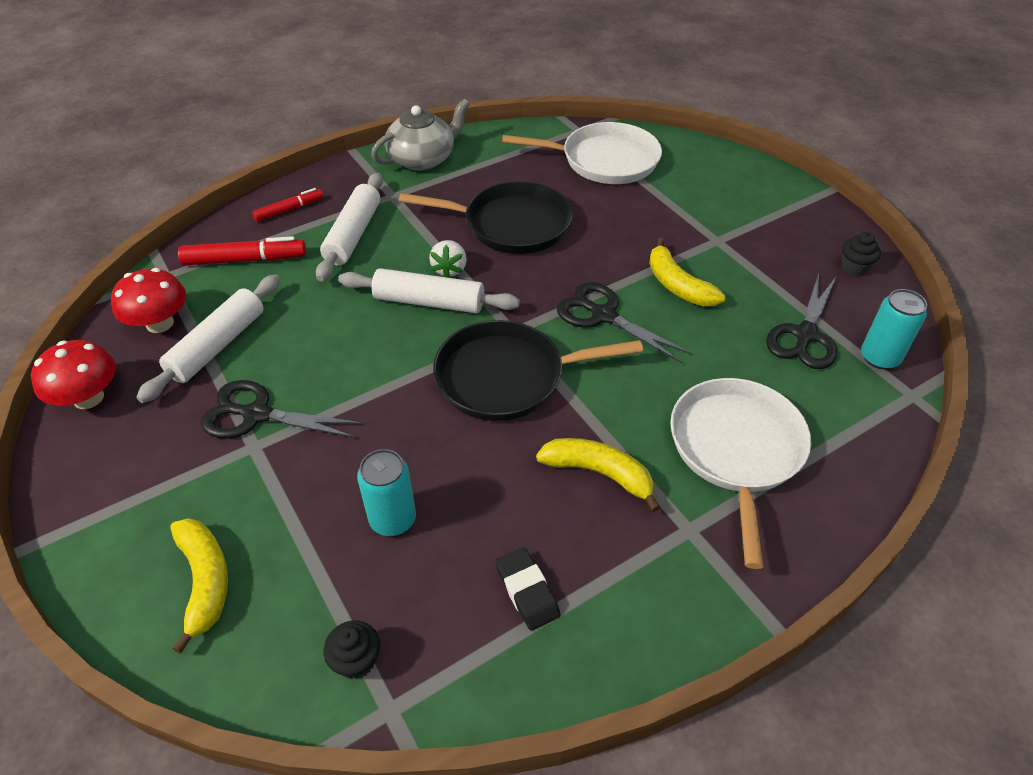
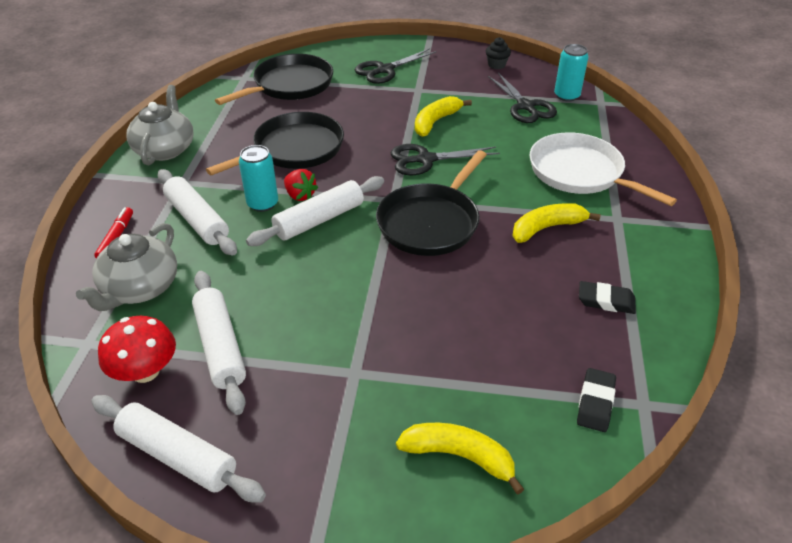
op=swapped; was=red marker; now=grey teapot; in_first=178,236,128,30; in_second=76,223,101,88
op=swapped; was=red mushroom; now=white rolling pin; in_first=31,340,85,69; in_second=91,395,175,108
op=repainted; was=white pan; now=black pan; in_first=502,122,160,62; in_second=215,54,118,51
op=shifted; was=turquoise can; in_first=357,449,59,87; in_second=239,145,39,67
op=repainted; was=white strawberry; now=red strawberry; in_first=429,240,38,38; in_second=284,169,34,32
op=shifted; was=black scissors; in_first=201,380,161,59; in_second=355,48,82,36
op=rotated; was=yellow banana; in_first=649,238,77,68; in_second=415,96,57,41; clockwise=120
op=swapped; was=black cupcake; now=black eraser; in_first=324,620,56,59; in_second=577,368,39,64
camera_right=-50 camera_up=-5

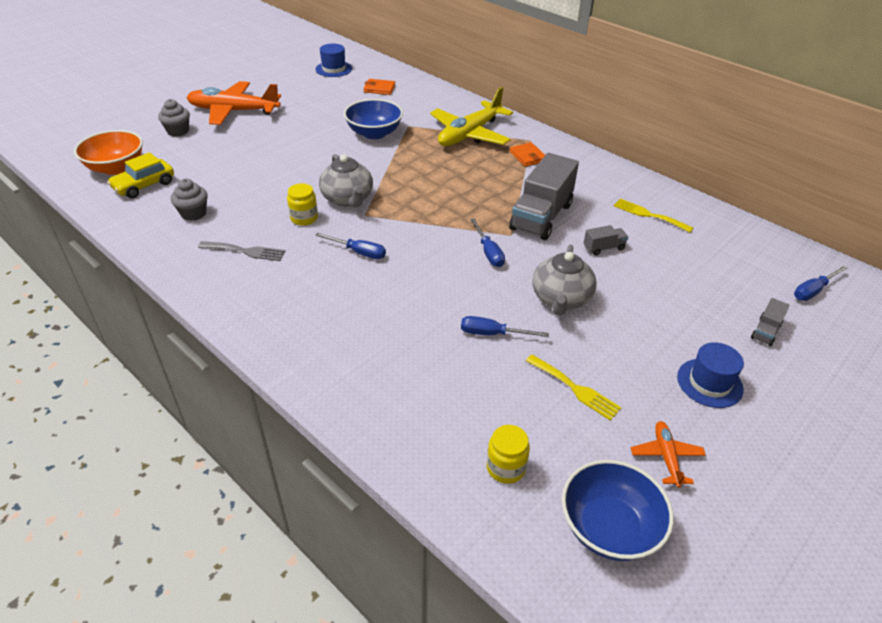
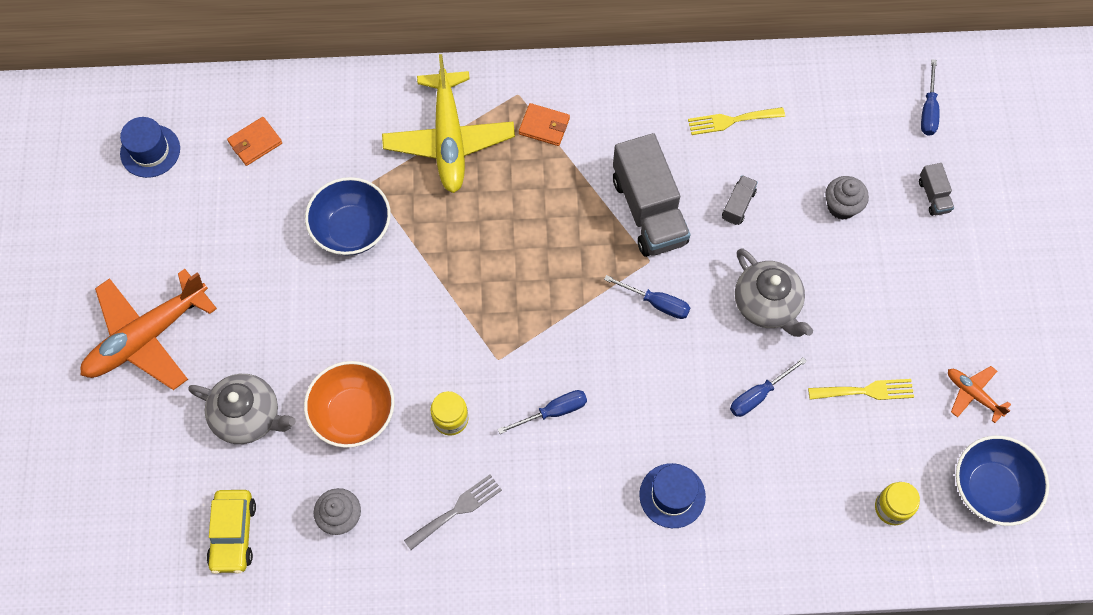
op=shifted; was=grey teapot; in_first=319,154,54,53; in_second=188,374,108,70
op=shifted; was=orange bowl; in_first=74,130,69,45; in_second=304,361,91,87
op=shifted; was=blue hat; in_first=677,342,67,66; in_second=639,463,67,65
op=shifted; was=grey cupcake; in_first=158,99,32,38; in_second=825,176,44,44
camera_right=-45 camera_up=25

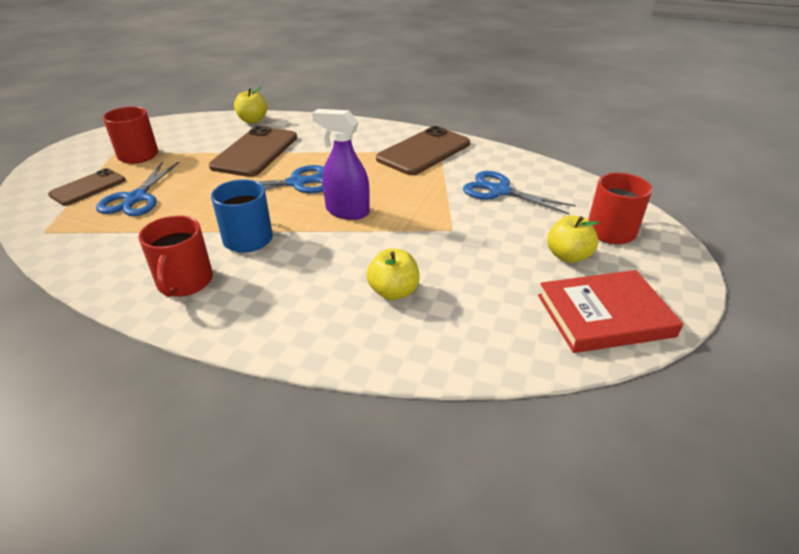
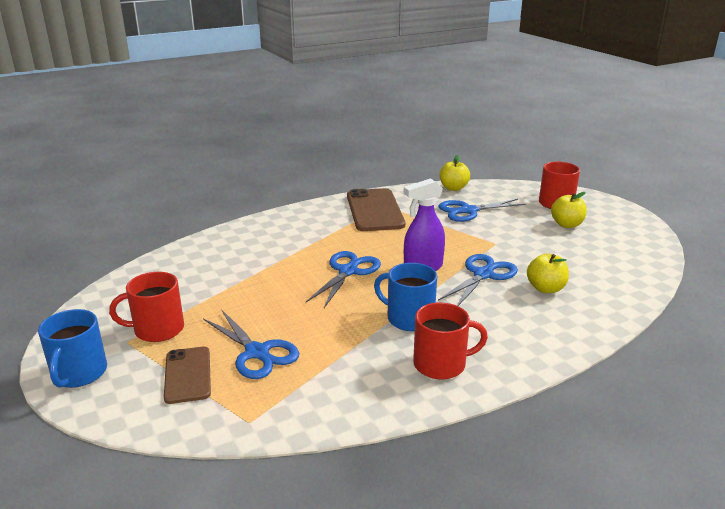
op=new; now=blue mug; in_second=38,309,69,79
op=rotated; was=red mug; in_first=139,215,74,82; in_second=413,302,75,77; clockwise=-45
op=new; now=blue scissors; in_second=438,254,80,52
op=shifted; was=yellow apple; in_first=234,86,33,37; in_second=440,155,30,36
op=gone; was=brown phone; in_first=209,126,88,51
op=gone; was=red book; in_first=538,270,145,83
camera_right=-50 camera_up=-10

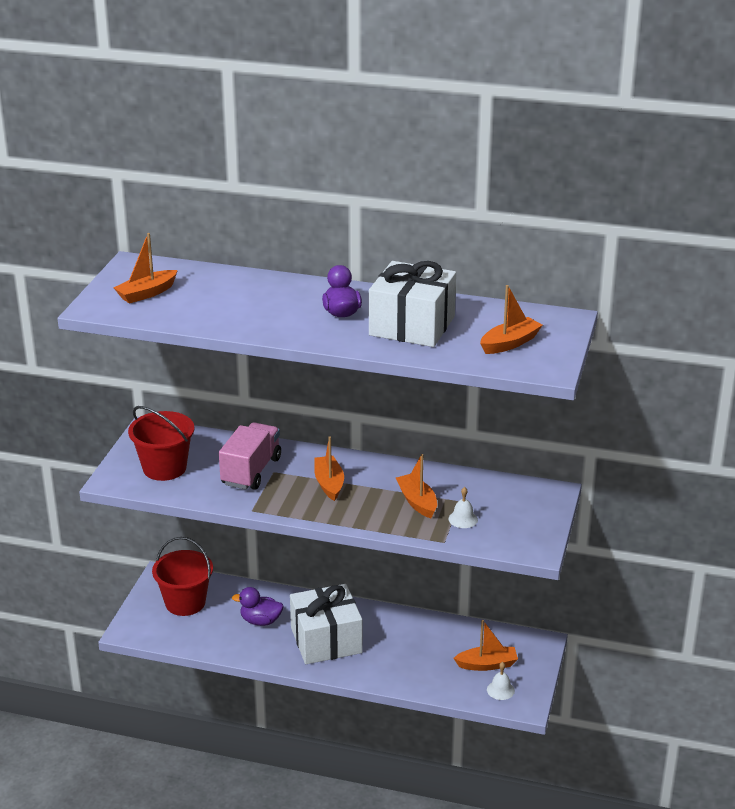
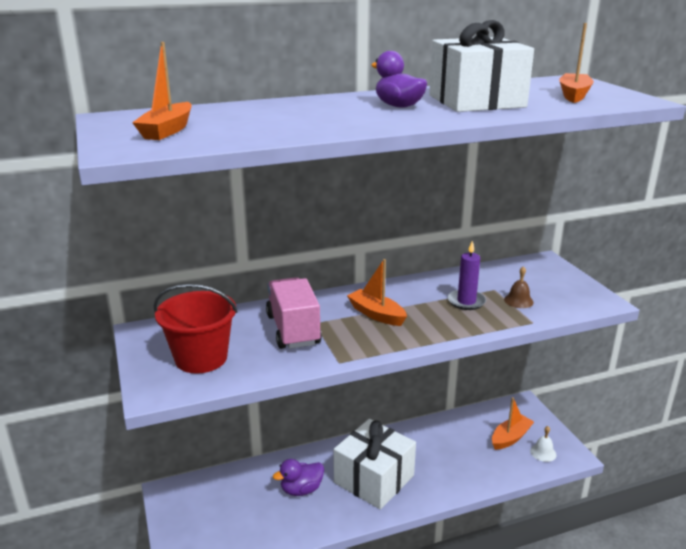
op=swapped; was=orange boat; now=purple candle; in_first=396,454,41,64; in_second=448,241,38,69
op=repainted; was=white bell; now=brown bell; in_first=449,487,29,41; in_second=504,266,30,42
op=gone; was=red bucket; in_first=152,537,61,79
camera_right=-35 camera_up=-5

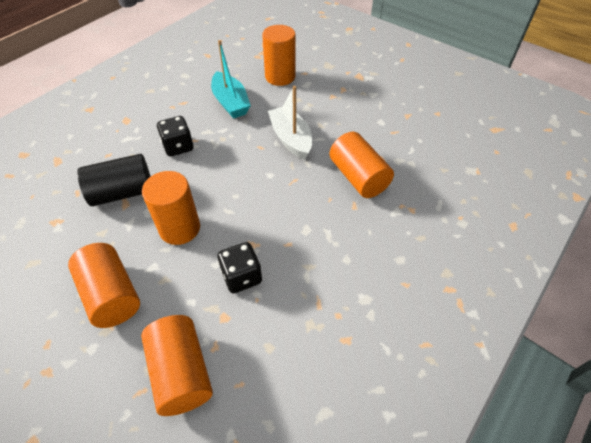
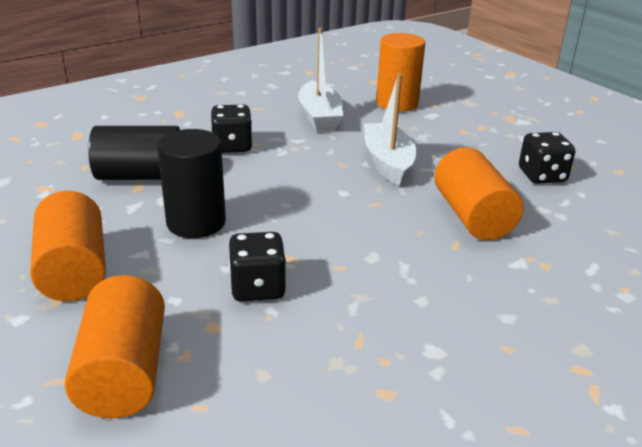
op=repainted; was=orange cylinder; now=black cylinder; in_first=142,171,58,74; in_second=157,129,69,109
op=repainted; was=turquoise boat; now=white boat; in_first=211,40,40,79; in_second=298,28,45,104
op=new; now=black dice; in_second=519,132,56,52
camera_right=15 camera_up=-20

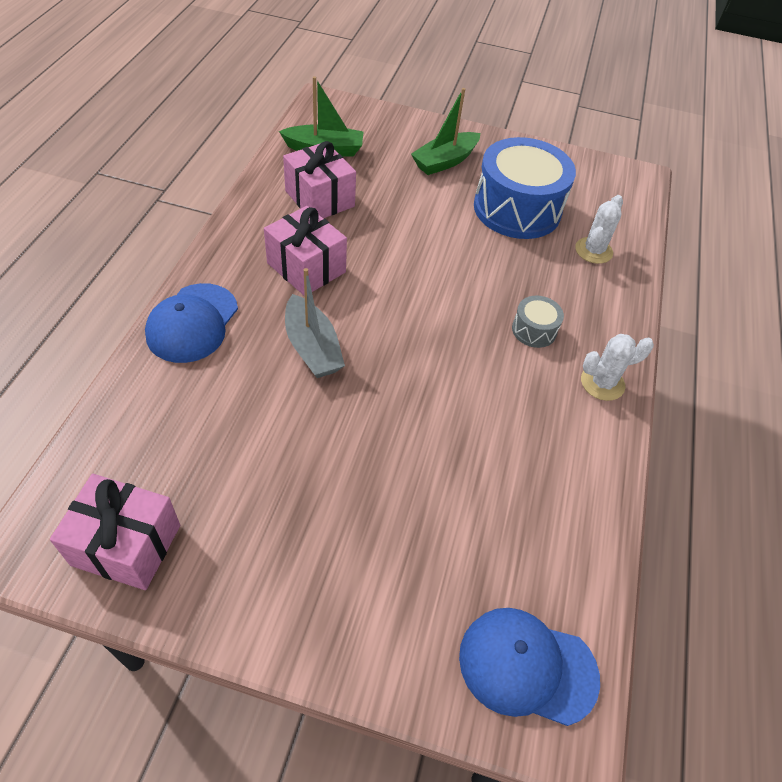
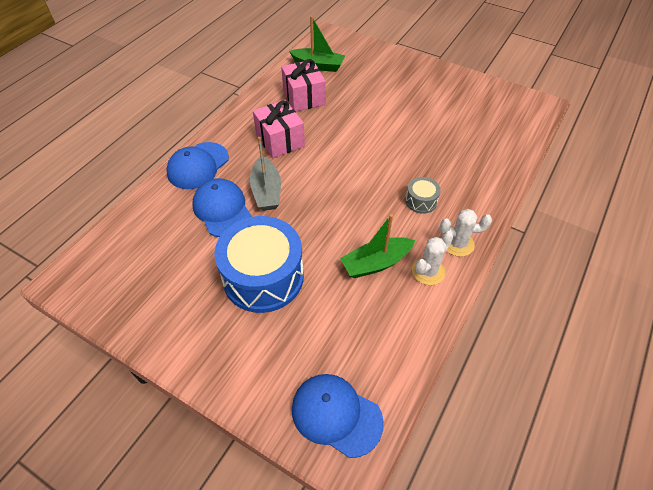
op=new; now=blue cap; in_second=192,178,60,59
op=shifted; was=blue drum; in_first=474,137,102,102; in_second=215,216,89,97
op=shifted; was=green boat; in_first=411,88,69,87; in_second=340,214,75,64
op=shifted; was=white cactus; in_first=575,195,48,69; in_second=412,231,42,54
op=gone; was=pink gift; in_first=50,474,130,116
camera_right=20 camera_up=0

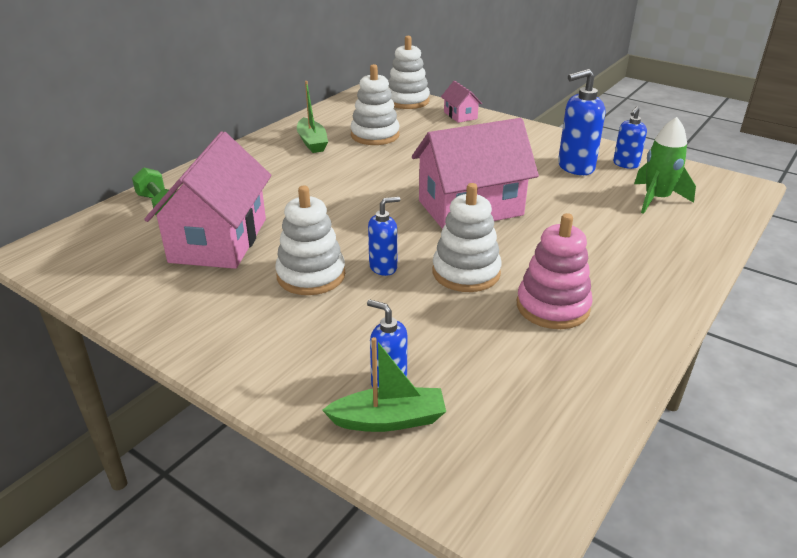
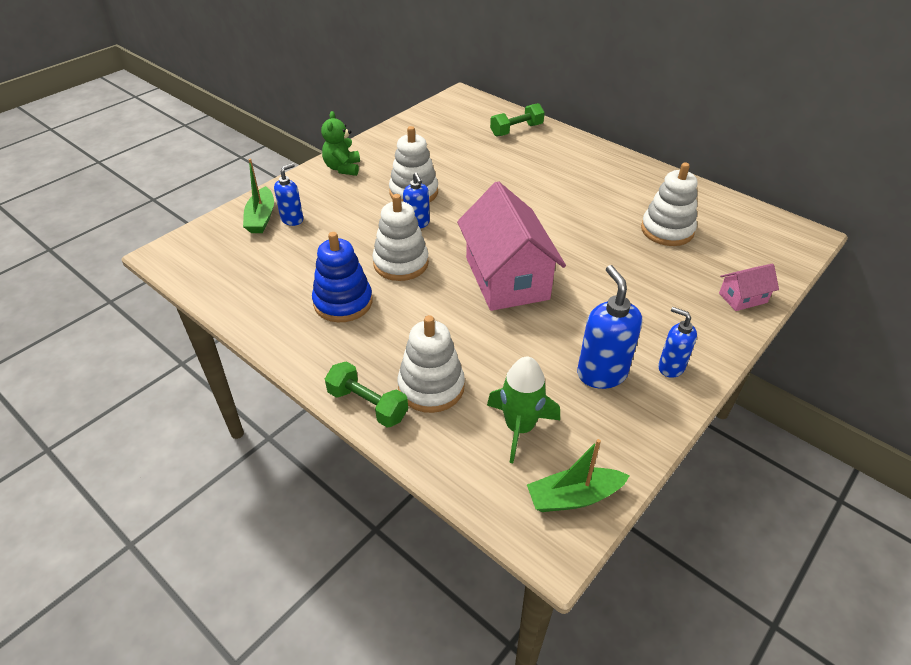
op=repainted; was=pink stacking toy; now=blue stacking toy; in_first=517,213,76,116; in_second=312,232,61,90
op=new; now=green teddy bear; in_second=321,111,39,65
op=new; now=green dumbbell; in_second=325,361,83,67
op=shifted; was=white stacking toy; in_first=388,36,42,73; in_second=397,315,68,98
op=shifted; was=green boat; in_first=297,81,31,72; in_second=527,439,103,73
op=shifted; was=blue soap dispenser; in_first=613,106,34,63; in_second=658,307,39,71
op=gone; was=pink house; in_first=144,131,127,138
camera_right=95 camera_up=10

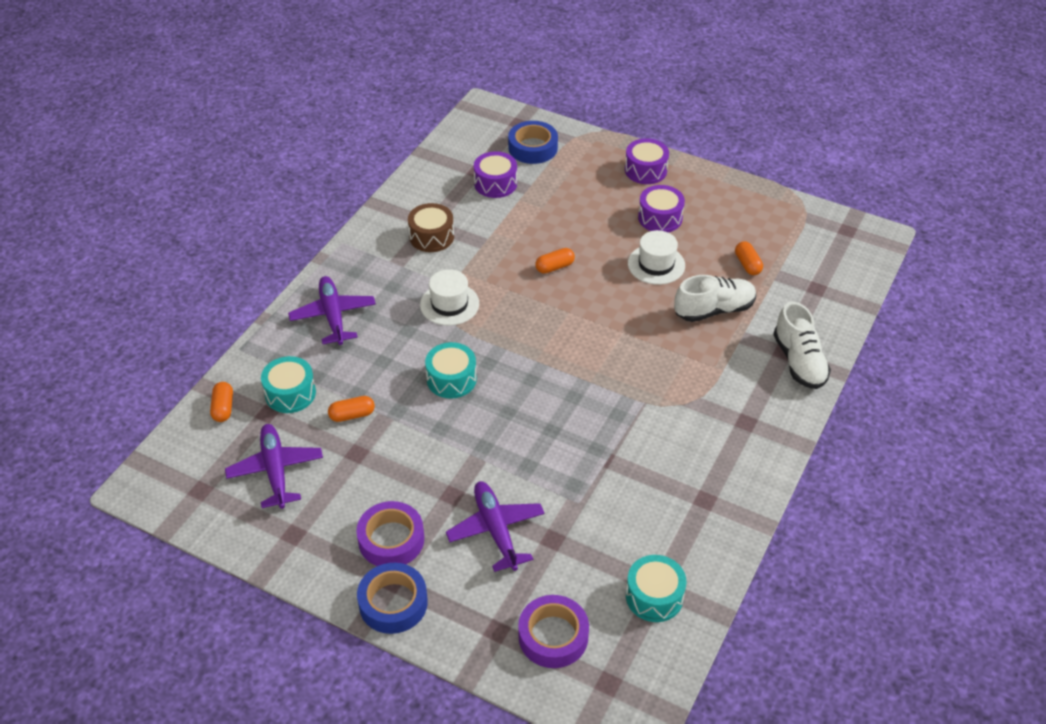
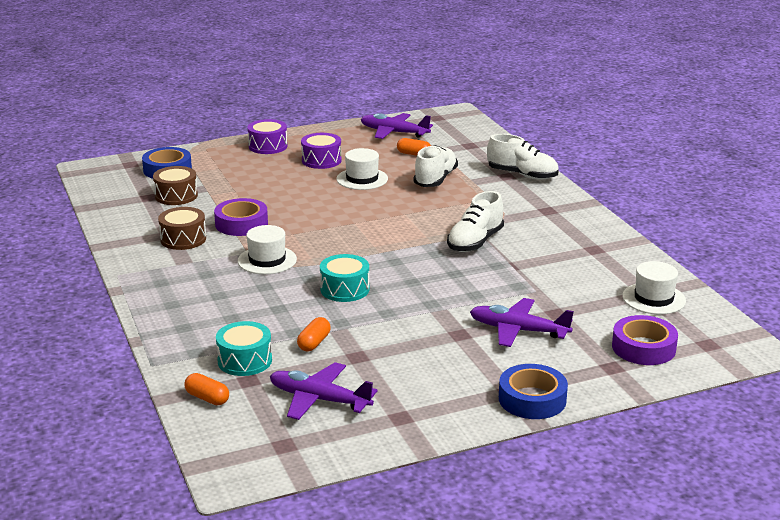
op=repainted; was=purple drum; now=brown drum; in_first=474,151,43,47; in_second=153,166,45,39
op=shifted; was=purple tape; in_first=356,501,68,65; in_second=214,198,54,38
op=shifted; was=purple plane; in_first=288,276,88,69; in_second=361,113,72,26
op=new; now=white shoe; in_second=447,191,57,61
op=swapped; was=turquoise drum; now=white hat; in_first=626,555,60,67; in_second=622,261,64,53
op=gone; was=orange capsule; in_first=535,248,40,26
camera_right=-50 camera_up=-20

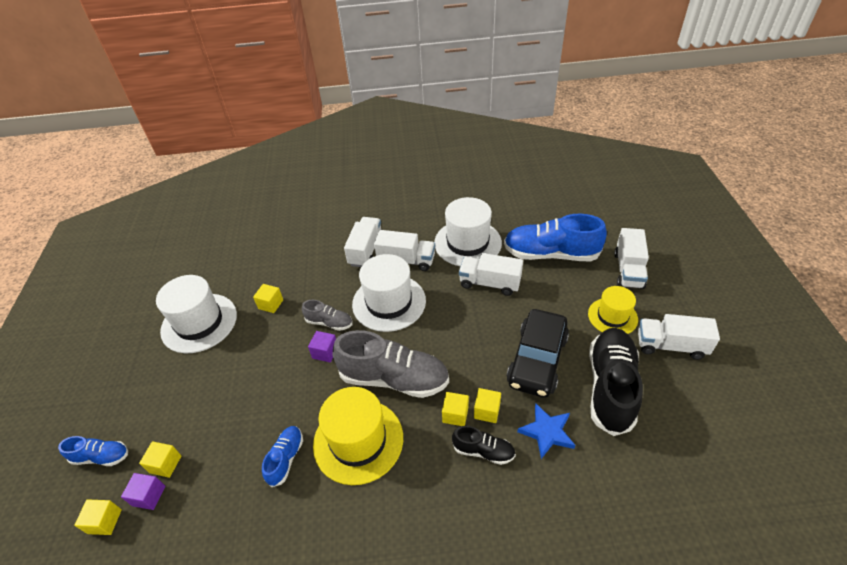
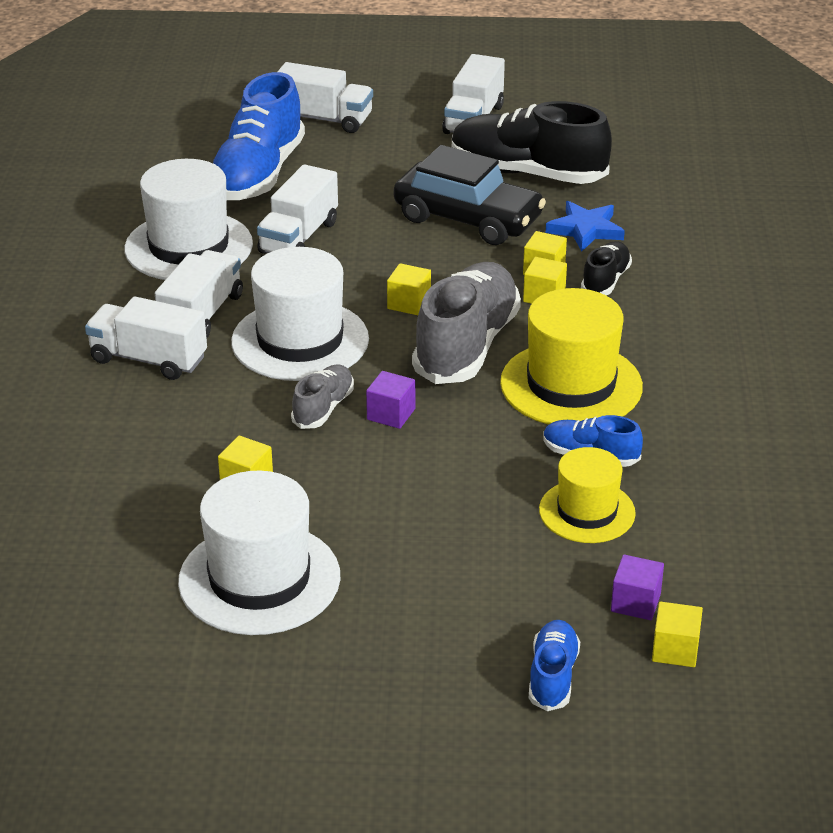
op=shifted; was=yellow cube; in_first=139,441,43,37; in_second=387,263,44,52
op=shifted; was=yellow hat; in_first=588,286,50,48; in_second=539,447,97,96
camera_right=-85 camera_up=-10

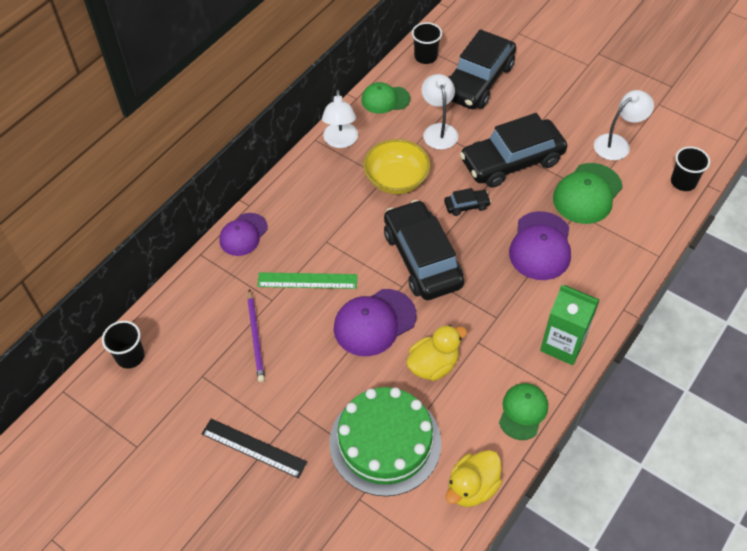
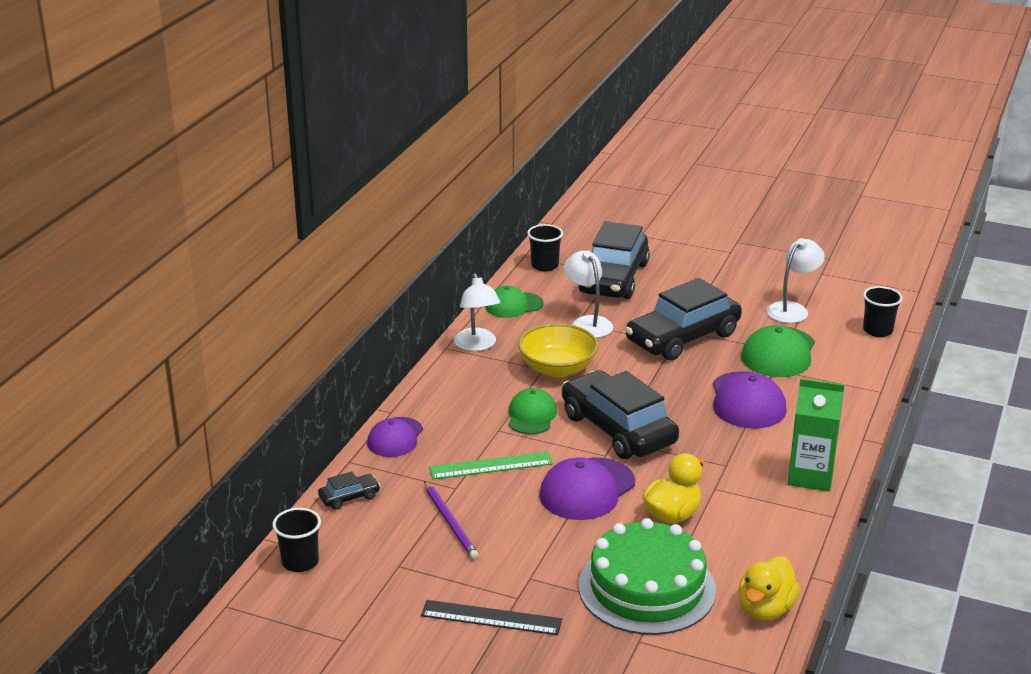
op=shifted; was=black car; in_first=444,188,47,28; in_second=318,471,62,39
op=shifted; was=green cap; in_first=499,383,49,57; in_second=509,388,48,46
camera_right=-15 camera_up=-25

